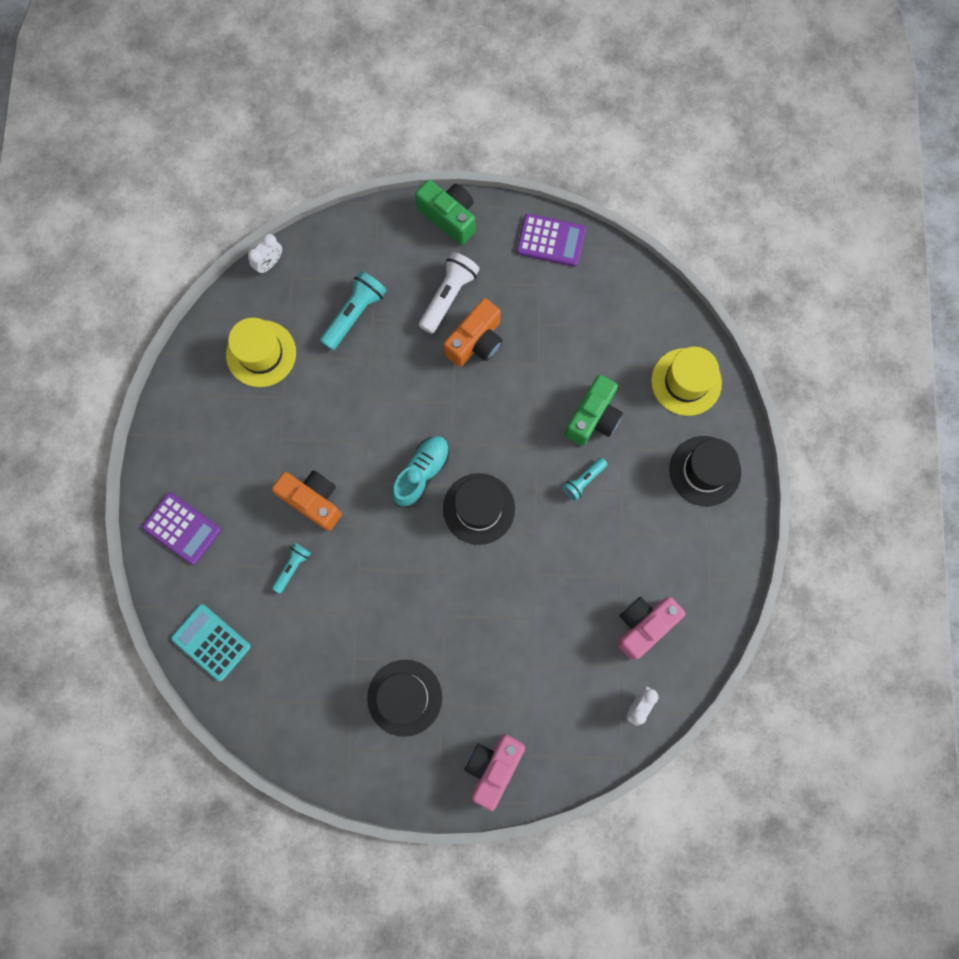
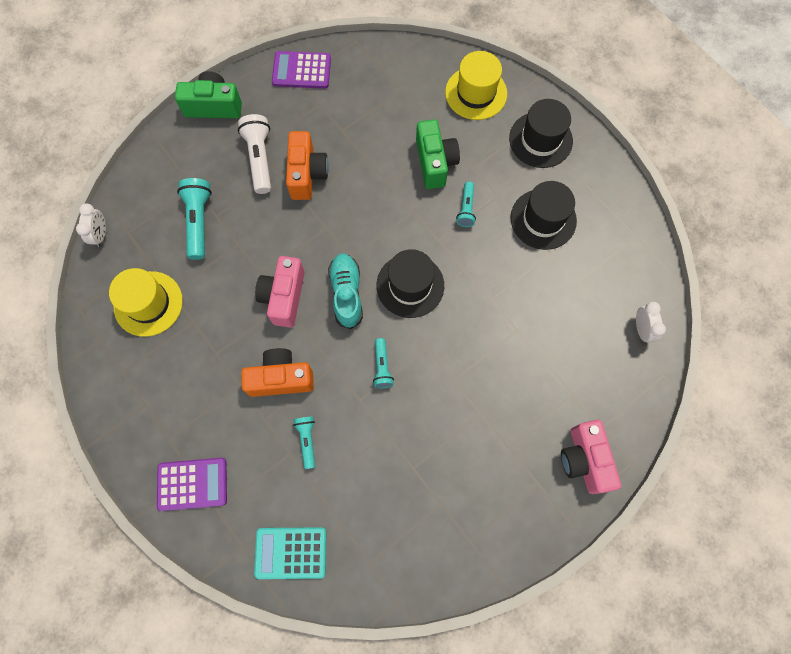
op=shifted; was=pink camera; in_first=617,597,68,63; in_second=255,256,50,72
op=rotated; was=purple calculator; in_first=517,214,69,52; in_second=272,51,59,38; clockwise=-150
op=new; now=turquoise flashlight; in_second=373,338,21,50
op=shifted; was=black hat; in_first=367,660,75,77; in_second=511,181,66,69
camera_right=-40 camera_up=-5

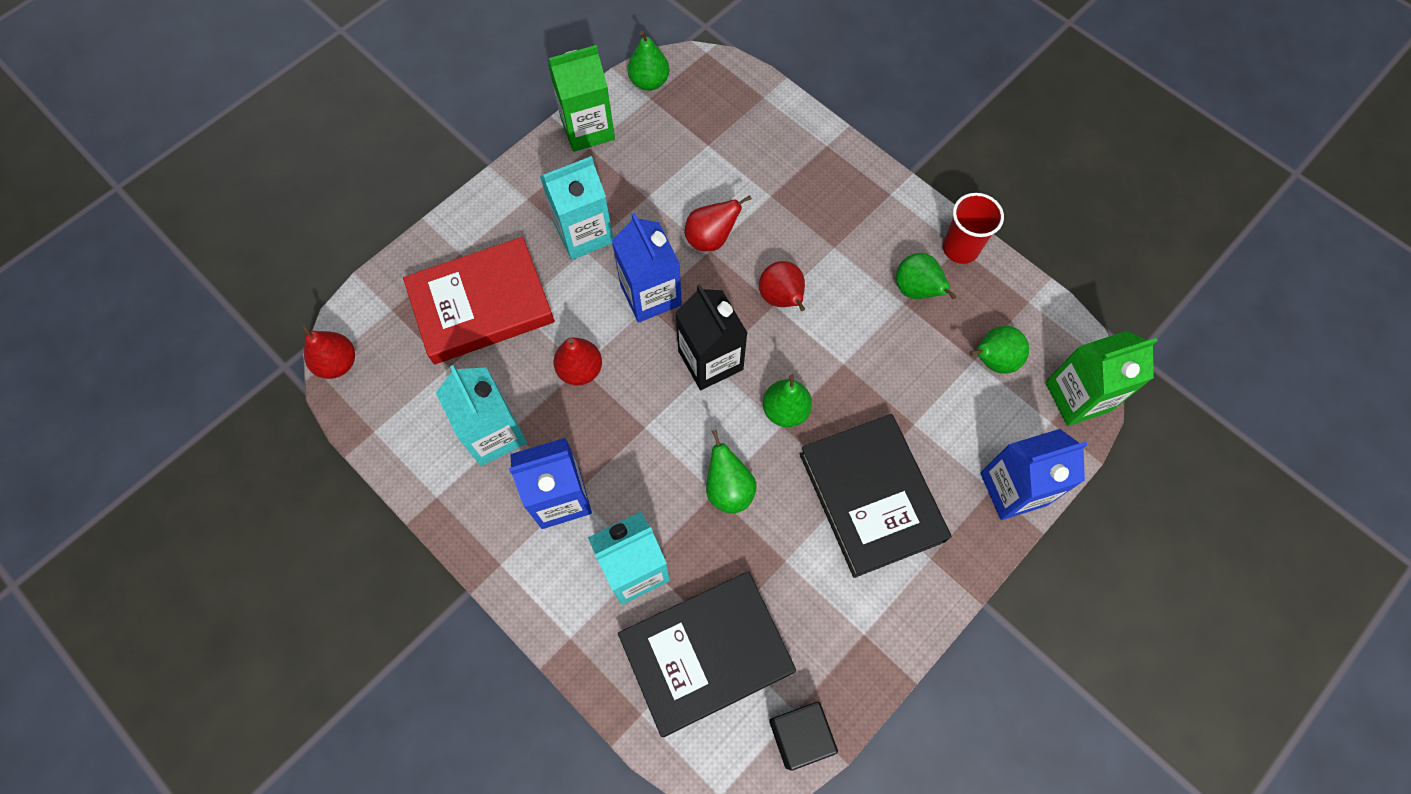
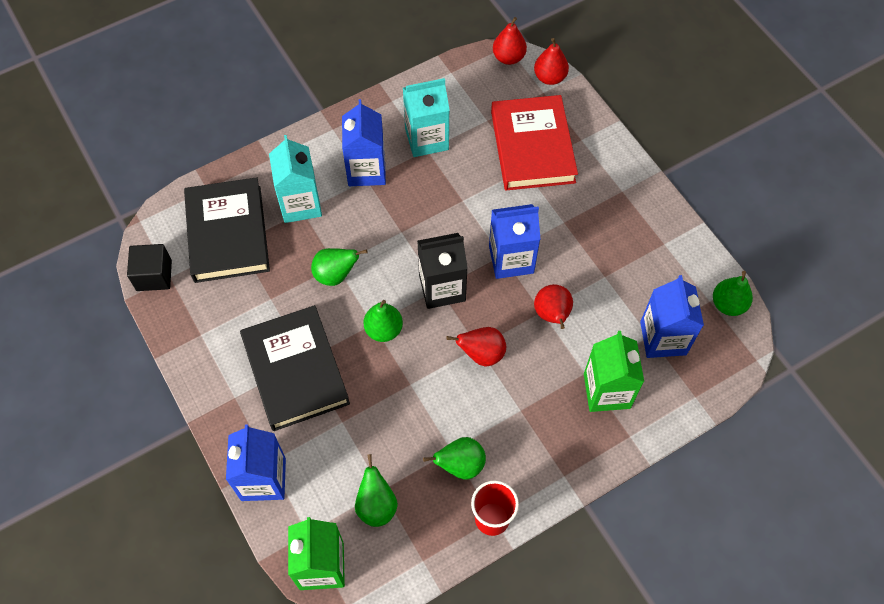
op=rotated; was=black book; in_first=800,414,151,164; in_second=240,305,110,126; clockwise=75
op=shifted; was=red pear; in_first=553,337,49,48; in_second=534,38,35,47
op=shifted; was=green carton; in_first=548,45,67,107; in_second=584,331,60,81
op=new; now=blue carton; in_second=640,275,64,83
op=gone; was=turquoise carton; in_first=540,156,73,104
camera_right=105 camera_up=-5

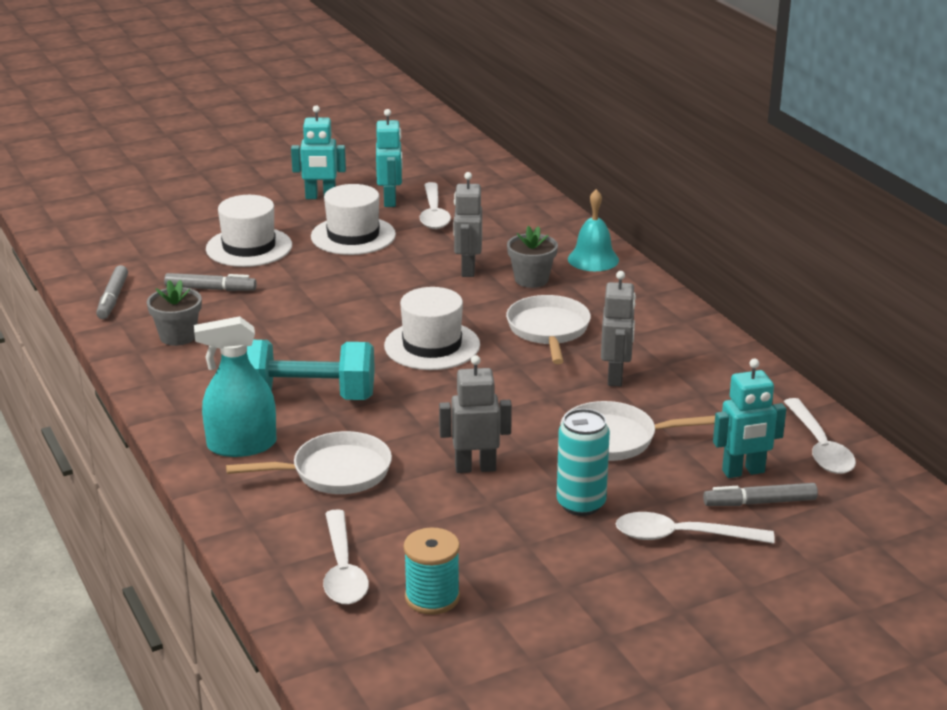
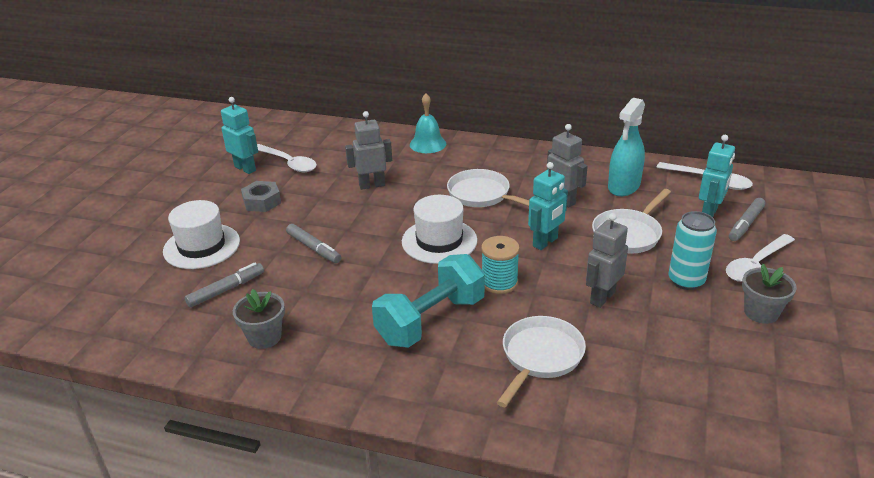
op=swapped; was=white hat; now=grey nut; in_first=311,184,85,71; in_second=241,181,40,31
op=shifted; was=grey marker; in_first=96,265,32,54; in_second=286,224,55,39
op=rotated; was=grey robot; in_first=453,172,29,105; in_second=345,111,47,79; clockwise=120
op=shifted; was=turquoise spool; in_first=404,528,56,87; in_second=481,236,39,58
op=shifted; was=turquoise robot; in_first=291,105,55,94; in_second=528,162,40,88
op=shifted; was=turquoise spray bottle; in_first=194,316,82,141; in_second=608,98,37,98
op=shifted; was=grey flower pot; in_first=507,226,51,62; in_second=742,264,55,60
op=gone; was=white spoon; in_first=323,509,46,95
camera_right=-45 camera_up=5

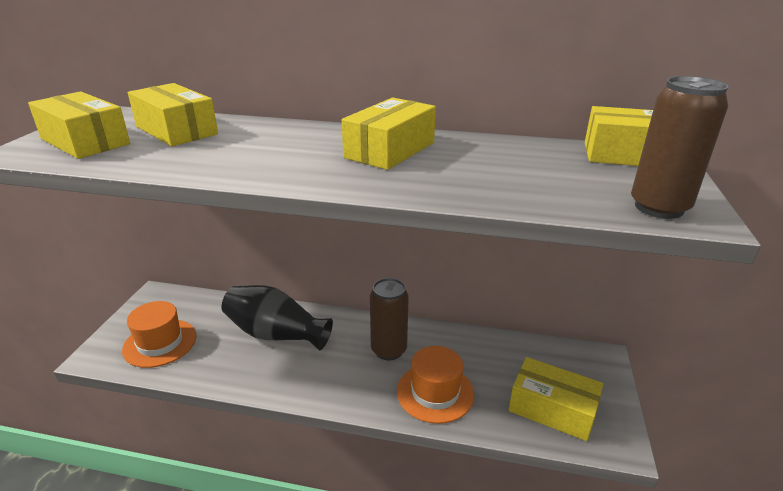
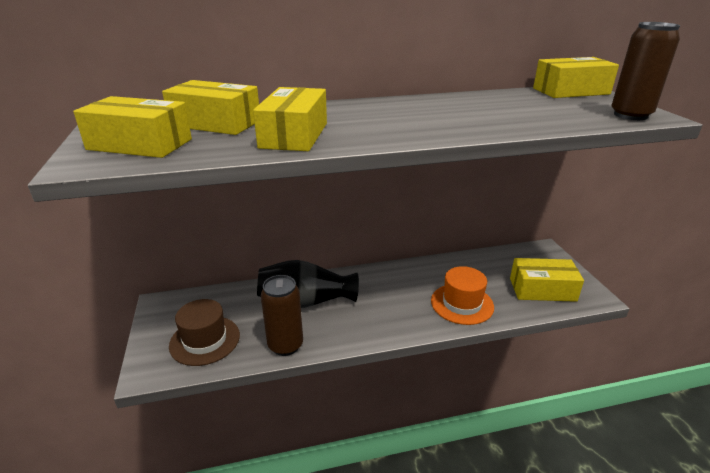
op=repainted; was=orange hat; now=brown hat; in_first=122,301,74,67; in_second=169,299,71,67
op=shifted; was=yellow box; in_first=342,97,94,73; in_second=253,87,74,64
op=shifted; was=brown can; in_first=370,278,39,82; in_second=261,275,42,81
camera_right=-25 camera_up=0

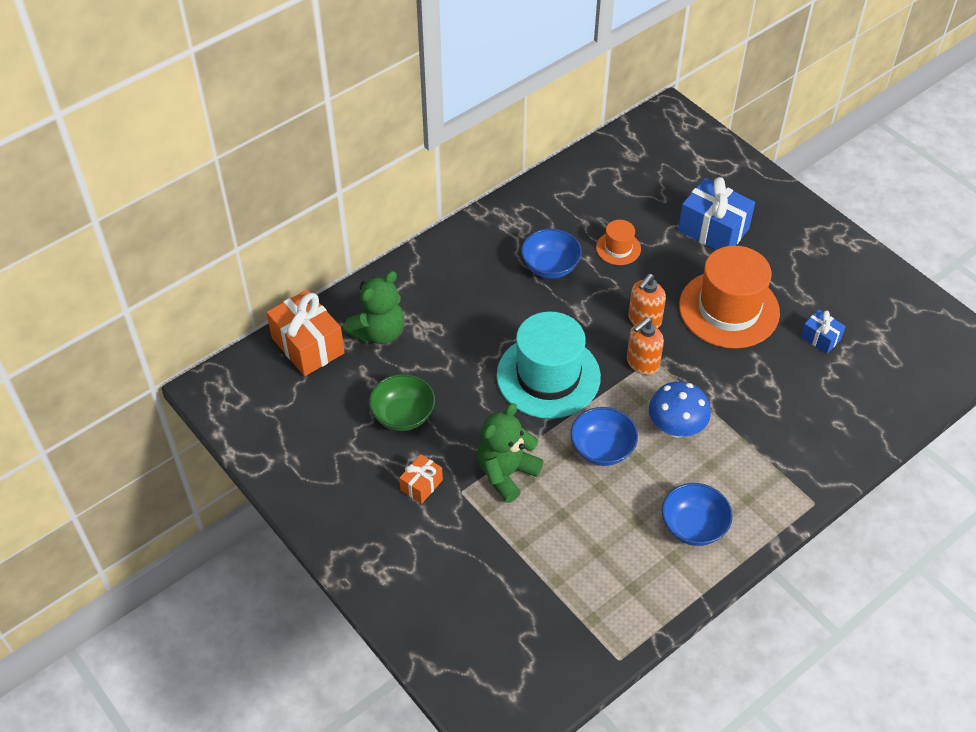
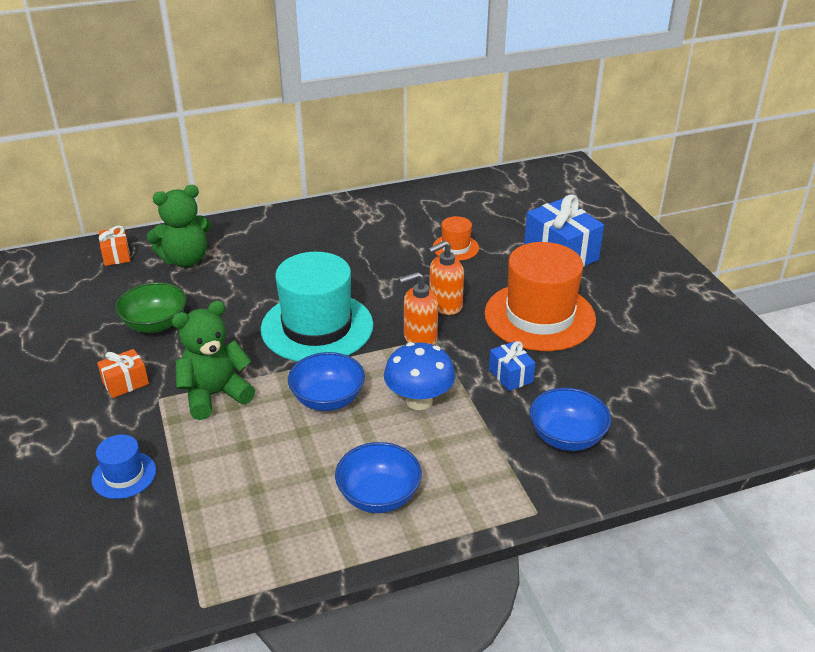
op=new; now=blue hat; in_second=92,434,64,65
op=scaled; was=orange gift; in_first=266,290,79,86; in_second=99,226,31,40; ratio=0.52
op=shifted; was=blue gift; in_first=801,310,45,44; in_second=489,341,46,50
op=shifted; was=blue bowl; in_first=521,229,61,50; in_second=530,387,81,64
camera_right=20 camera_up=-15

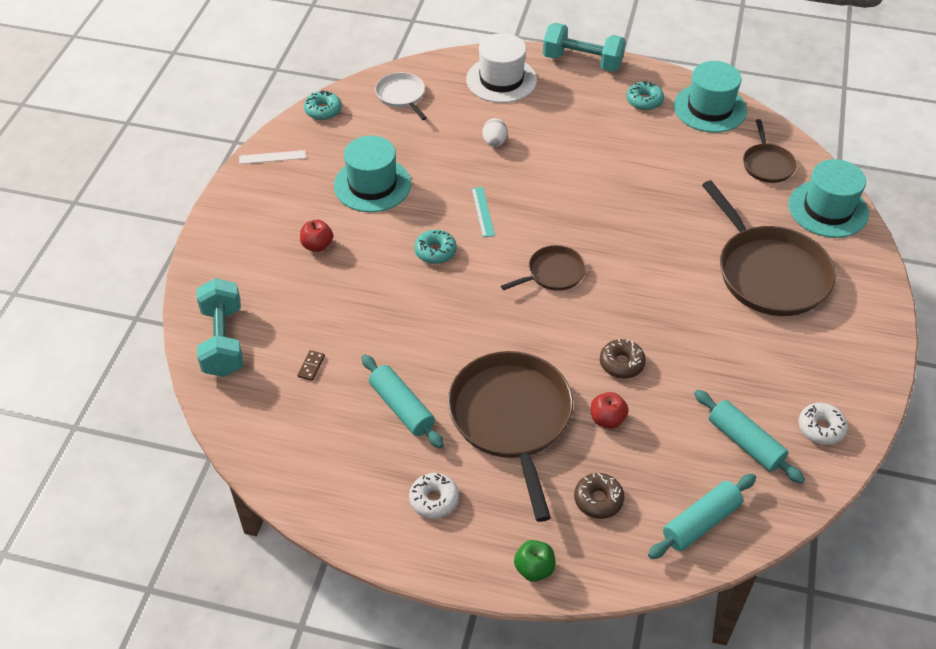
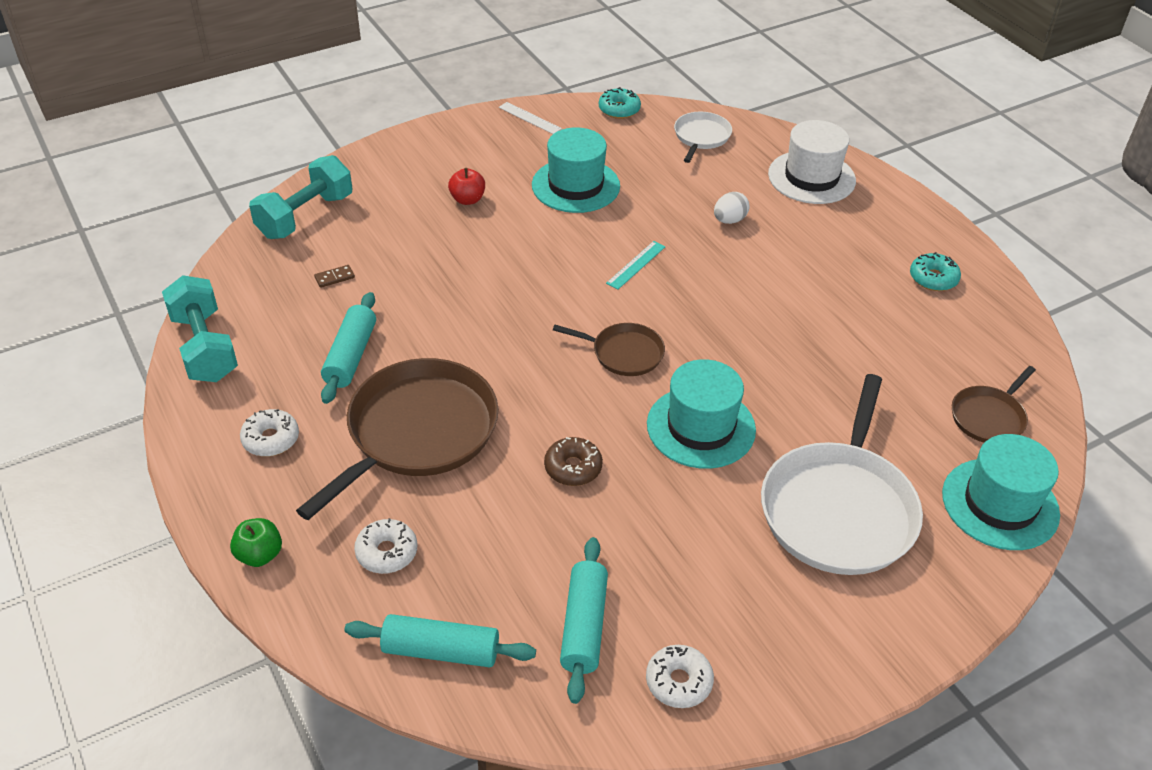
op=shifted; was=turquoise dumbbell; in_first=543,23,83,49; in_second=162,275,76,107
op=repainted; was=brown donut; now=white donut; in_first=574,473,51,46; in_second=354,518,63,56
op=shifted; was=turquoise hat; in_first=674,61,73,72; in_second=647,359,109,110
op=repainted; was=brown pan; now=white pan; in_first=702,180,134,136; in_second=761,374,162,201
op=gone; was=turquoise donut; in_first=414,230,43,34
op=gone; was=red apple; in_first=591,392,38,37
camera_right=45 camera_up=-5

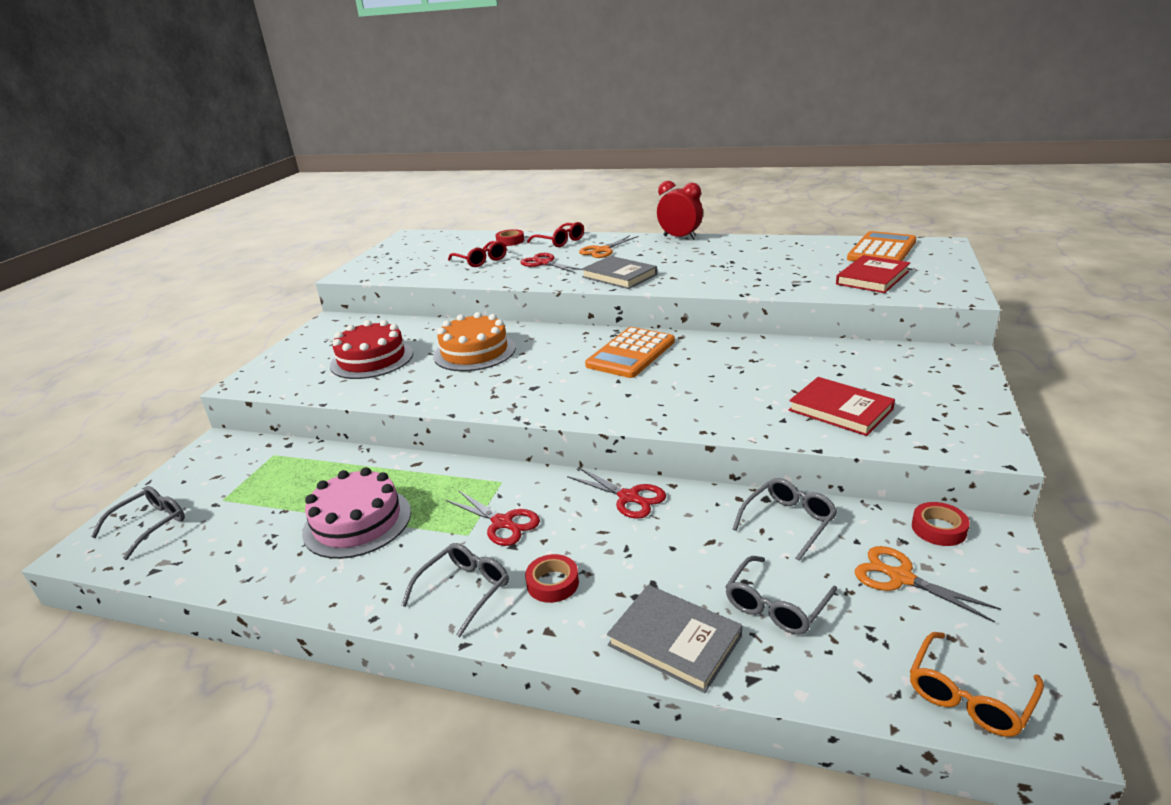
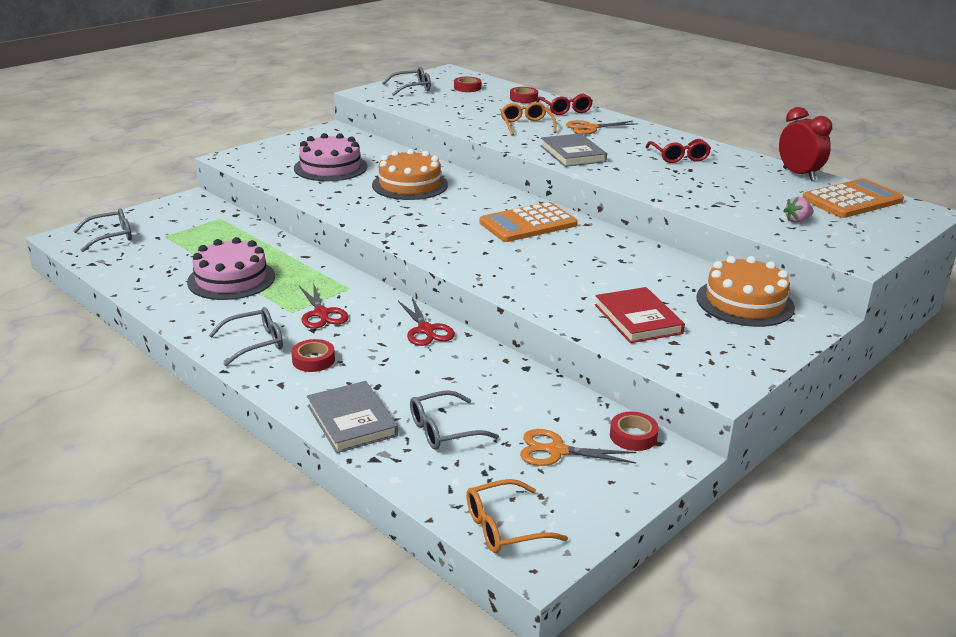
op=repainted; was=red cake; now=pink cake; in_first=330,320,83,59; in_second=294,133,73,48
op=shifted; was=grey glasses; in_first=733,478,104,83; in_second=383,67,48,29
op=new; now=red tape; in_second=454,77,27,15
op=swapped; was=red scissors; now=orange glasses; in_first=520,253,61,20; in_second=500,102,56,34
op=rotated; was=orange scissors; in_first=855,546,146,76; in_second=520,429,116,37; clockwise=-60
op=shifted; was=red glasses; in_first=448,241,59,26; in_second=646,139,65,24
op=new; now=orange cake; in_second=696,256,99,71
op=shifted; was=red clock; in_first=657,181,46,59; in_second=779,107,53,74
op=swapped; was=red book; now=pink strawberry; in_first=836,255,74,38; in_second=784,197,30,26
camera_right=25 camera_up=0

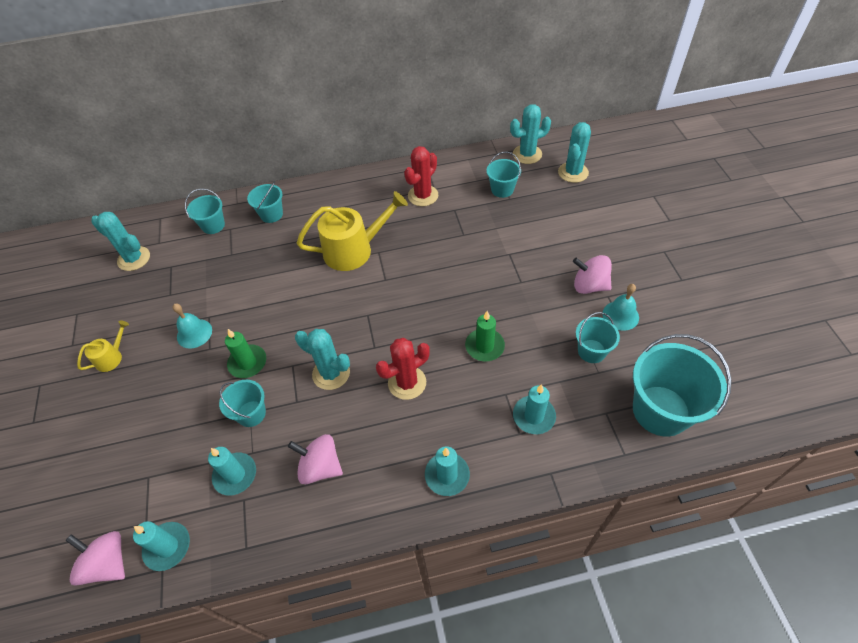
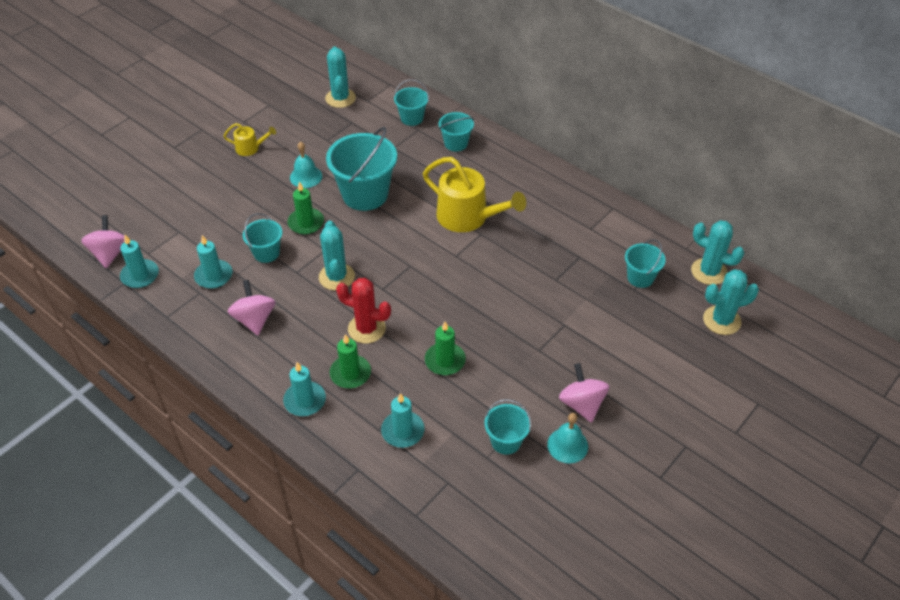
op=shifted; was=turquoise bucket; in_first=633,334,99,102; in_second=326,127,71,84
op=new; now=green candle; in_second=329,334,42,54
op=gone; was=red cactus; in_first=404,146,34,60
camera_right=50 camera_up=-5

